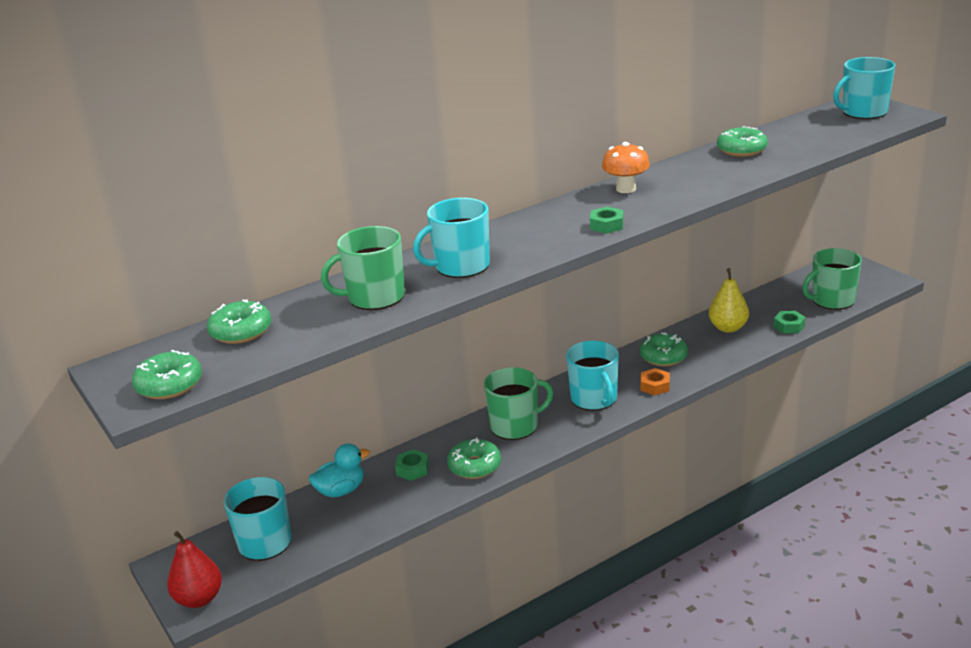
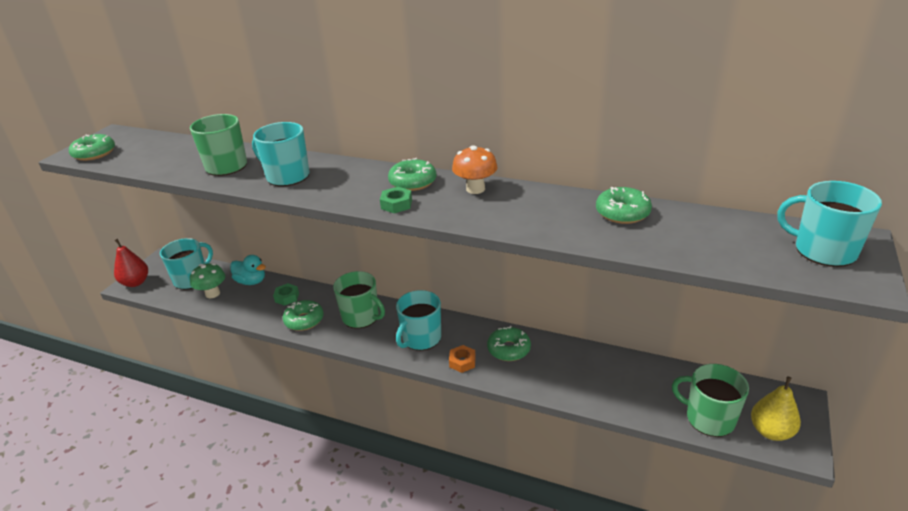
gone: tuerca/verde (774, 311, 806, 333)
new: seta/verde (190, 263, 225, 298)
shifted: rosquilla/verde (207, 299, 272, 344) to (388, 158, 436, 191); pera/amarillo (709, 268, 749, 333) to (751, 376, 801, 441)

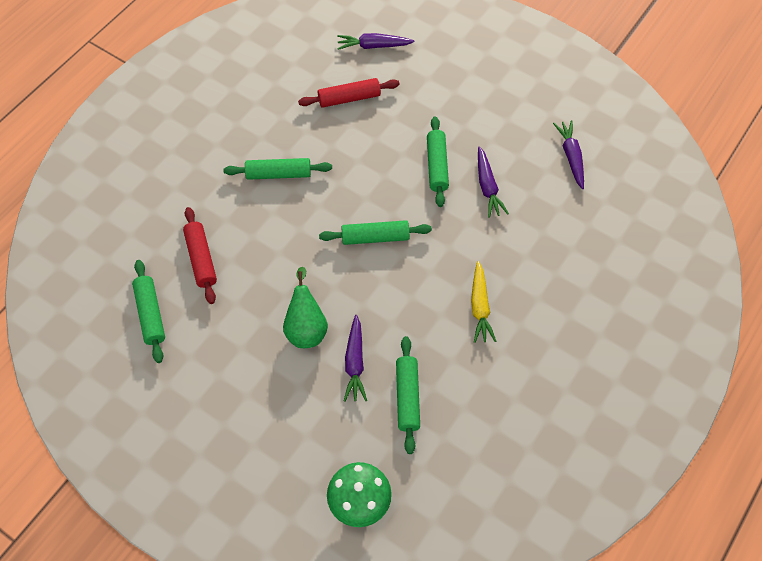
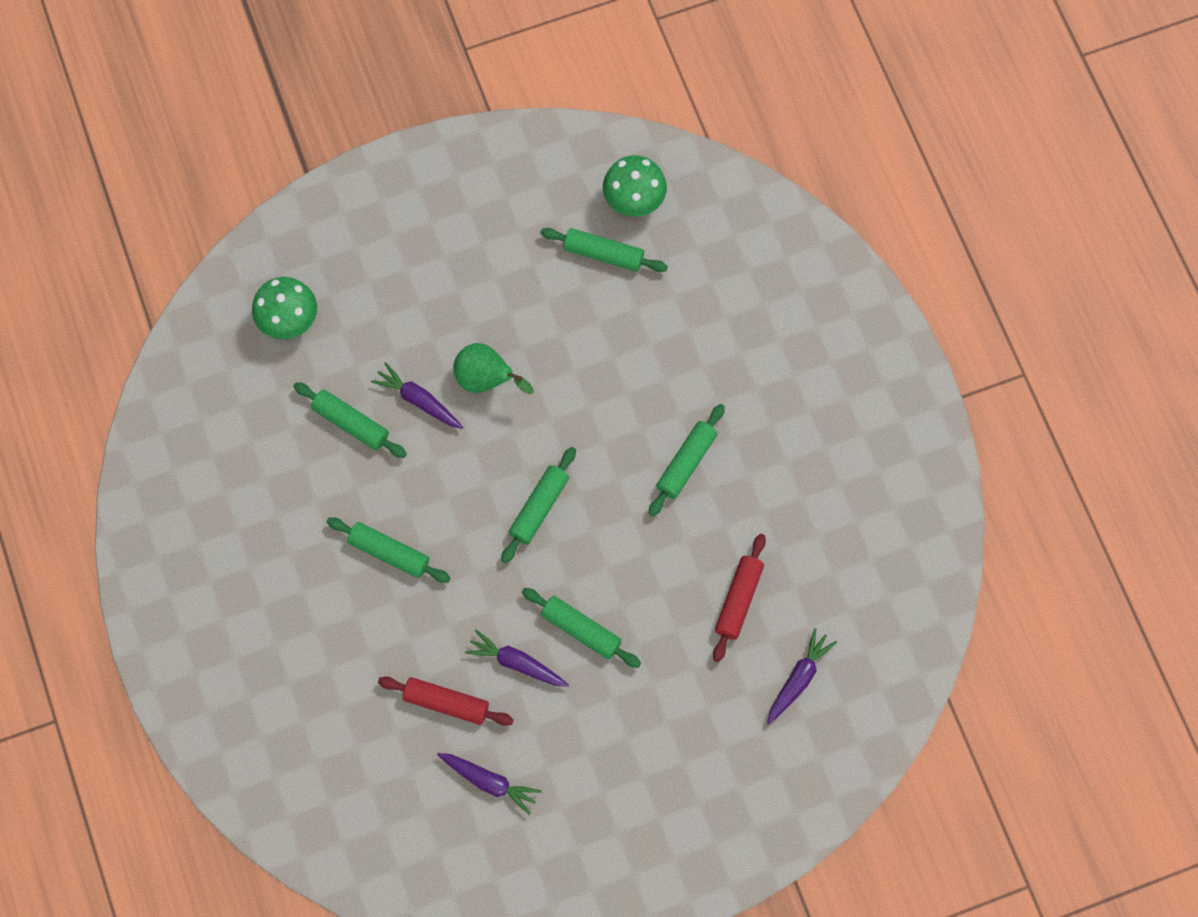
new: seta/verde (603, 155, 667, 217)
shifted: rodillo/rojo (183, 207, 217, 304) to (378, 676, 514, 726)
swapped: zanahoria/amarillo (471, 261, 496, 343) to rodillo/verde (327, 517, 450, 583)

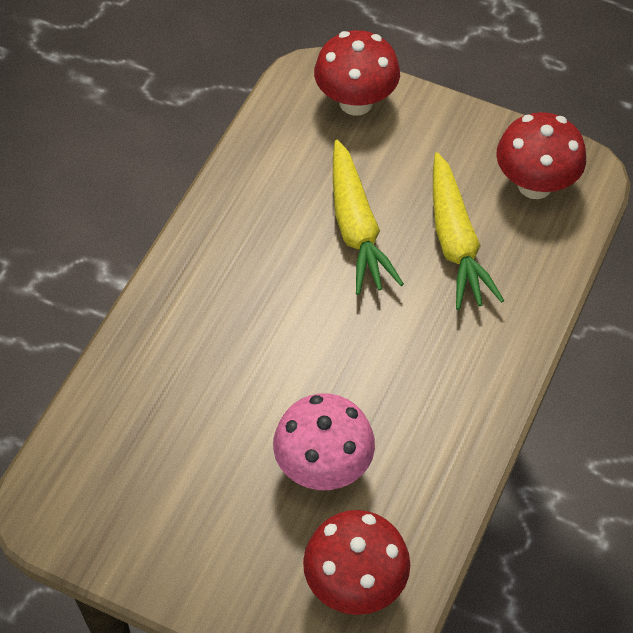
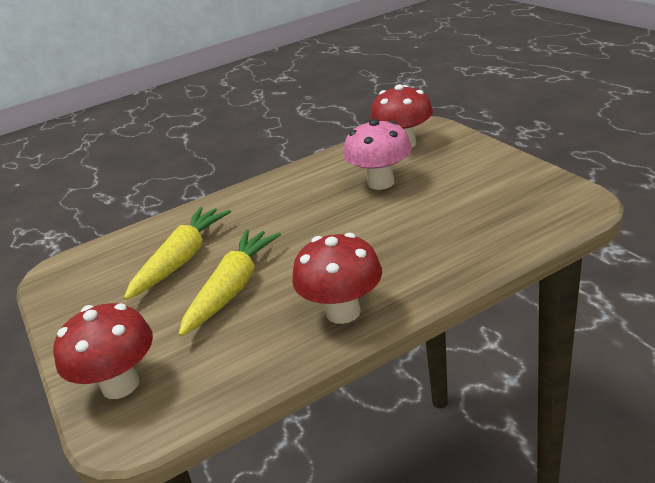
shifted: seta/rojo (496, 112, 586, 199) to (292, 233, 382, 324)

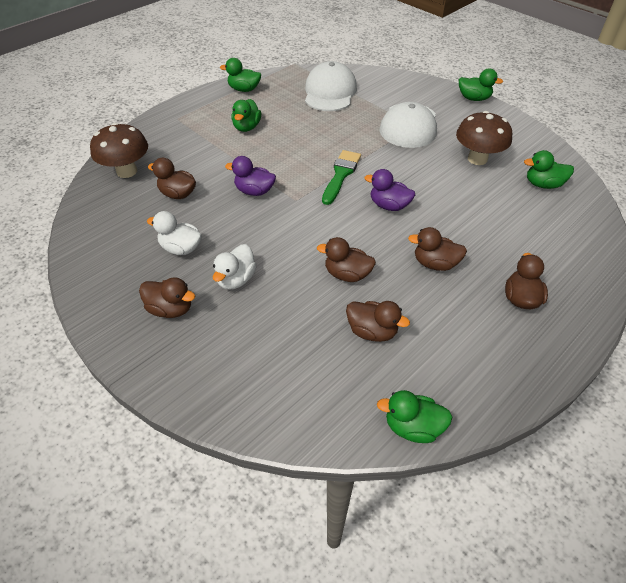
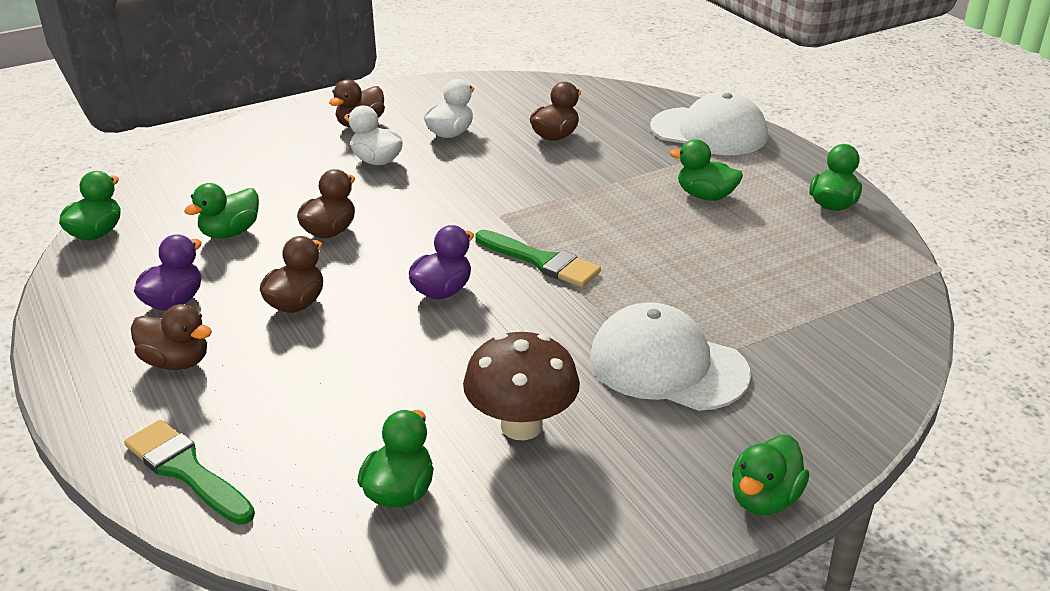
gone: seta/marrón (90, 123, 148, 178)
new: pincel/verde (124, 420, 255, 525)
shifted: pato/morado (225, 156, 276, 196) to (134, 234, 202, 311); gorra/blanco (305, 61, 357, 111) to (650, 92, 768, 155)
repainted: pato/marrón (346, 301, 410, 342) to pato/verde (184, 183, 259, 238)

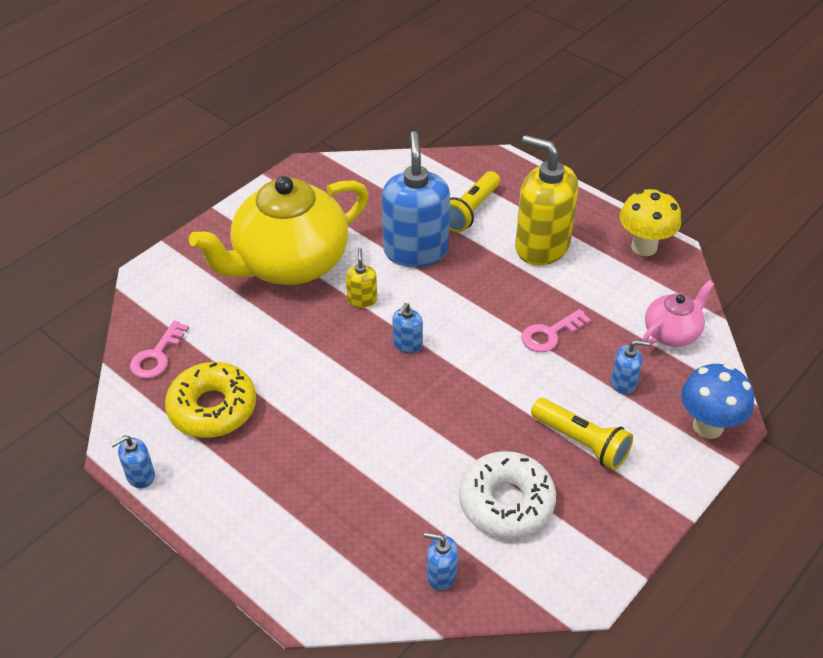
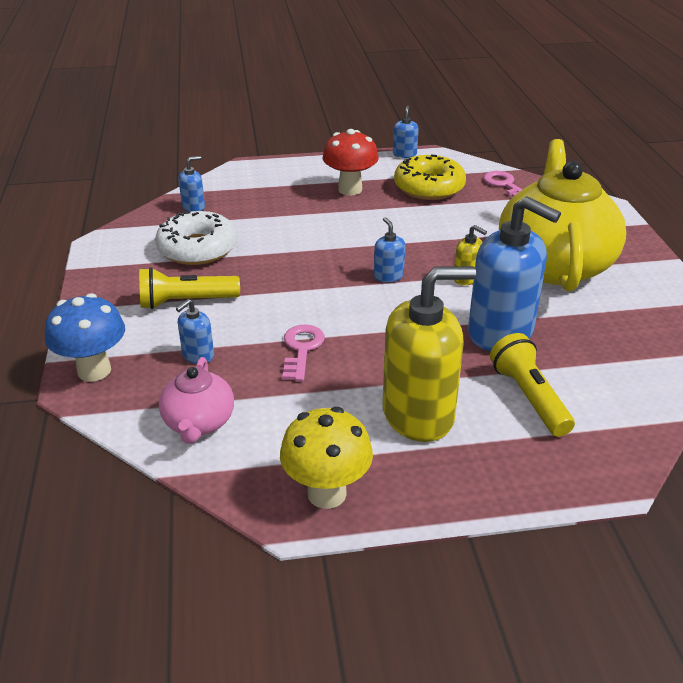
new: seta/rojo (323, 129, 378, 195)

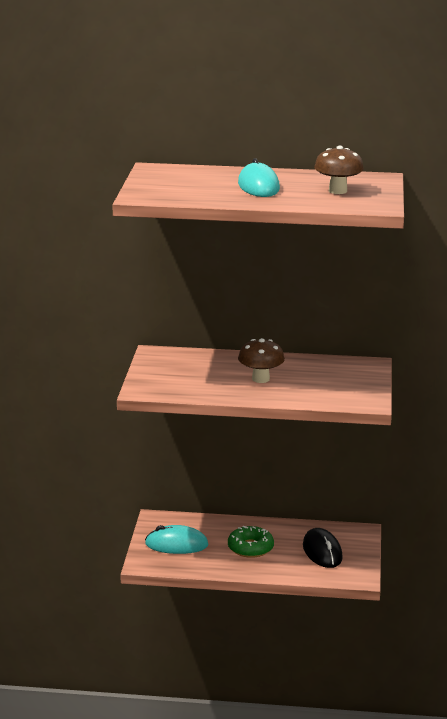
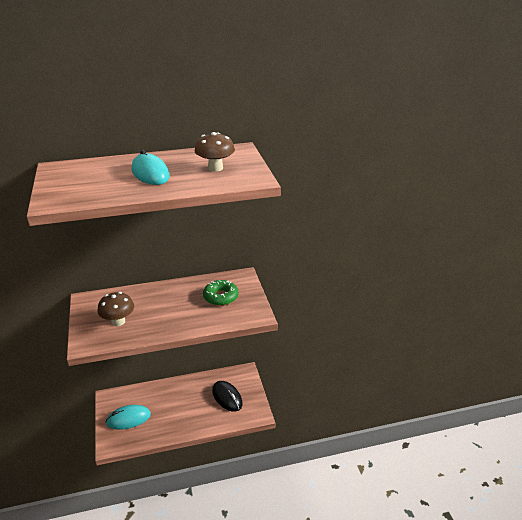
shifted: seta/marrón (238, 338, 285, 383) to (97, 292, 134, 326); rosquilla/verde (228, 526, 274, 558) to (203, 280, 238, 306)

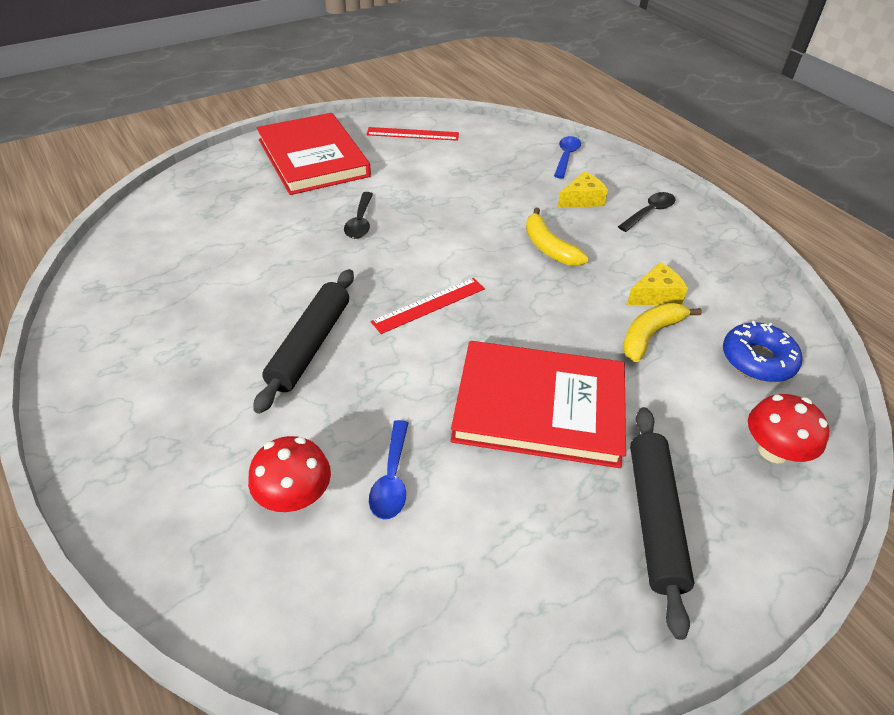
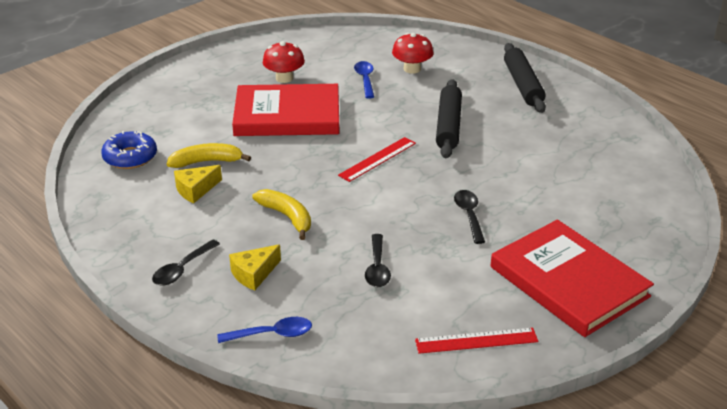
new: cuchara/negro (365, 234, 391, 287)
shifted: seta/rojo (748, 394, 829, 463) to (263, 41, 305, 83); rodillo/negro (630, 407, 694, 640) to (504, 43, 546, 113)
rotated: plátano/amarillo (623, 303, 702, 362) = (167, 143, 251, 168) 135 degrees counterclockwise; cuchara/azul (554, 136, 581, 178) = (217, 317, 312, 343) 105 degrees counterclockwise

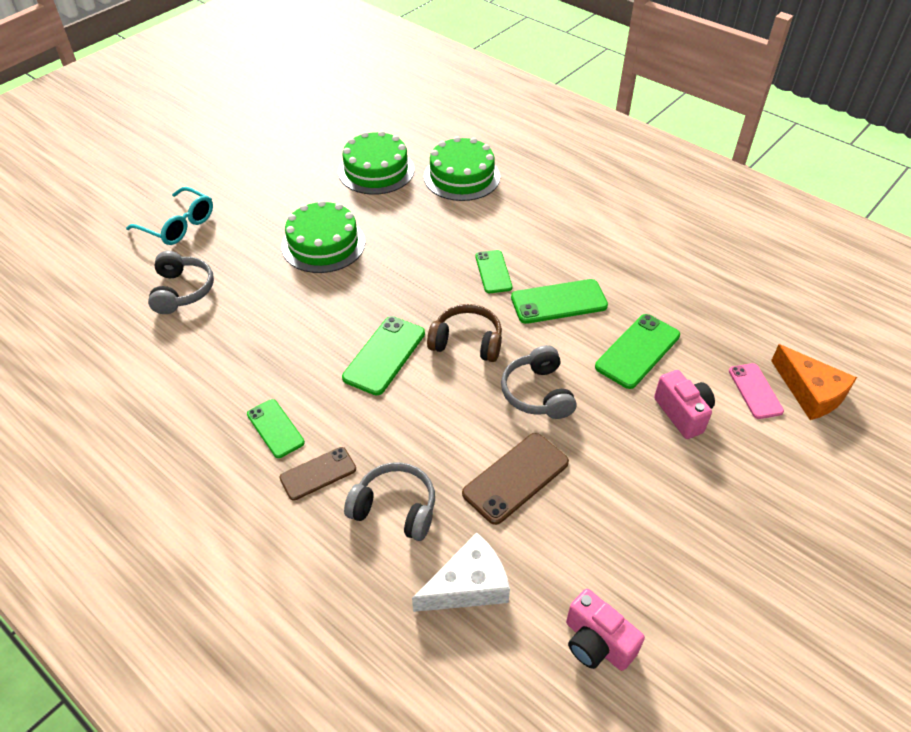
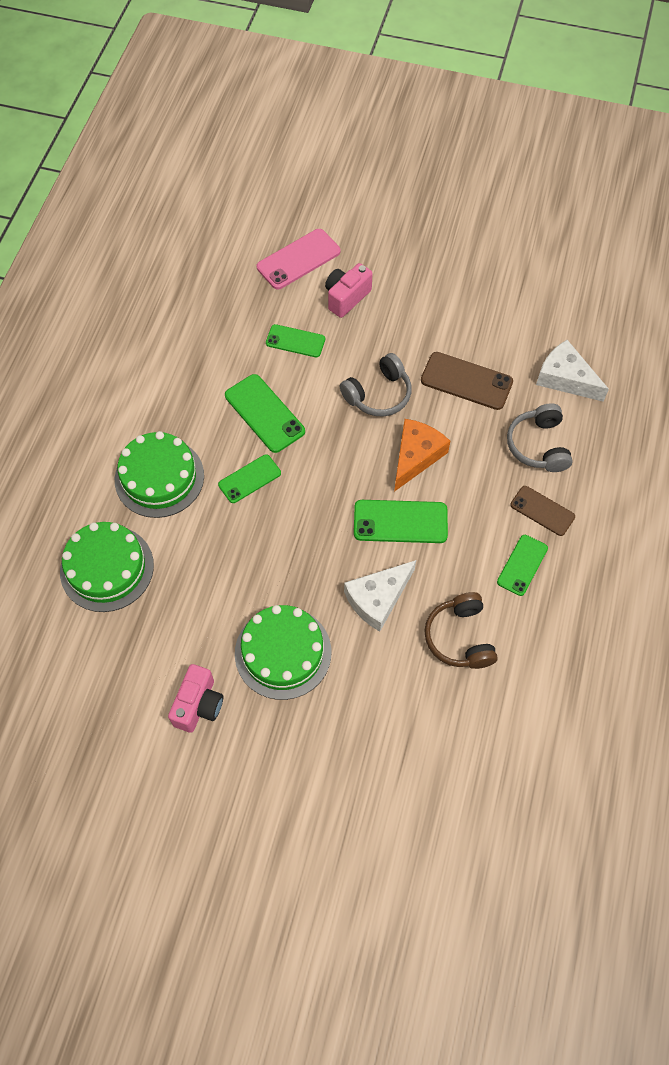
gone: gafas/turquesa (126, 187, 213, 245); auriculares/gris (148, 251, 214, 314)
new: queso/blanco (344, 560, 416, 631)
shifted: tarta/verde (338, 130, 414, 195) to (115, 431, 204, 518); cámara/rosa (566, 589, 645, 671) to (168, 664, 223, 733); queso/naranja (771, 344, 857, 420) to (394, 419, 450, 492); auriculares/marrón (427, 304, 502, 362) to (424, 592, 498, 669)
scaled: móvil/rosa (729, 363, 784, 419) = (257, 229, 340, 290) x1.51; móvil/verde (595, 314, 680, 389) = (266, 324, 325, 357) x0.66

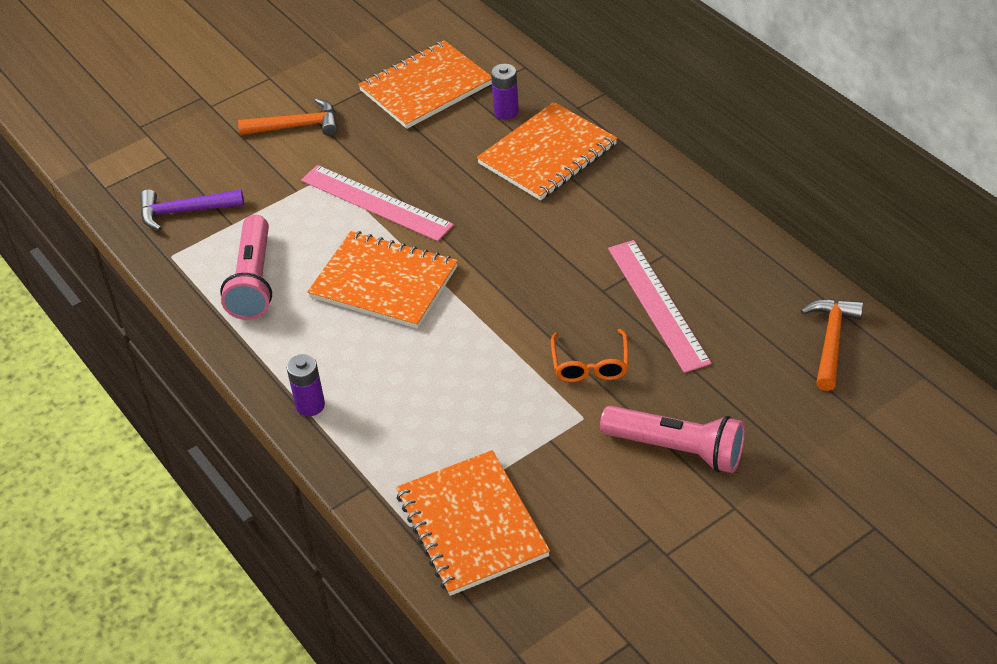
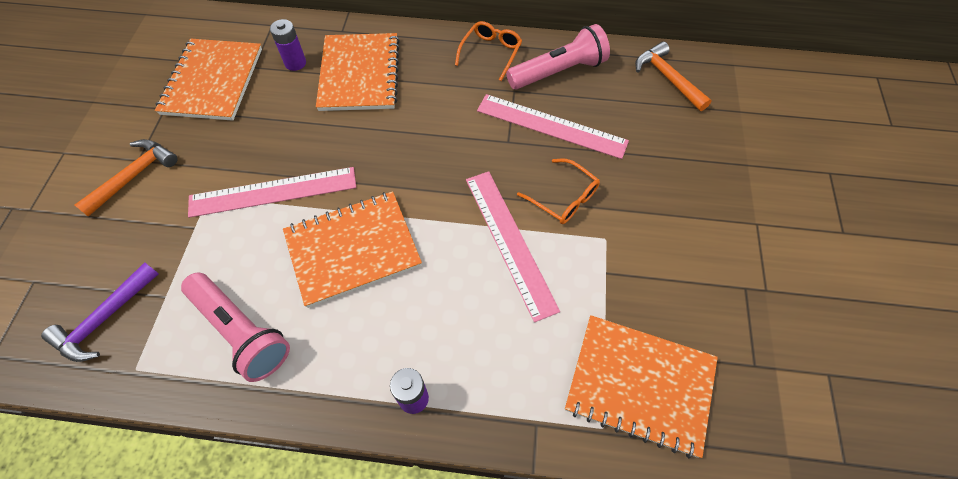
new: gafas/naranja (455, 21, 522, 81); regla/rosa (466, 171, 560, 322)
shifted: lámpara de mano/rosa (600, 406, 745, 473) to (506, 24, 610, 89)

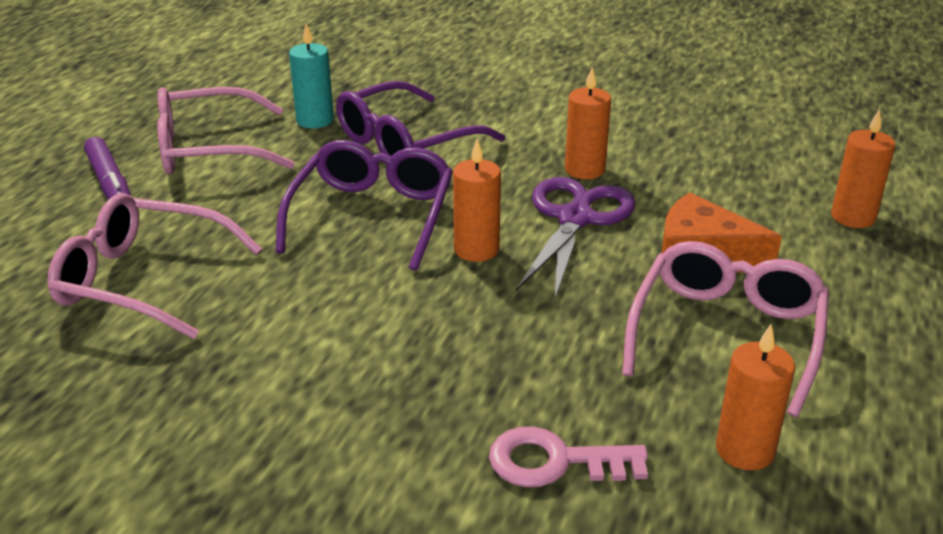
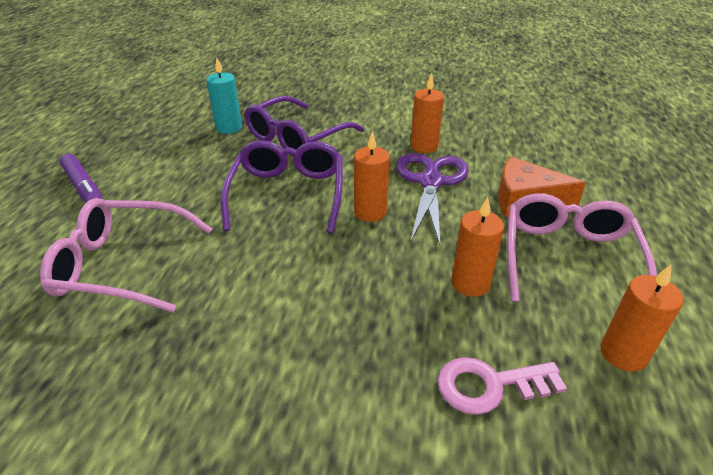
gone: gafas/rosa (157, 87, 295, 175)
shifted: vela/naranja (831, 109, 896, 228) to (451, 197, 504, 297)

